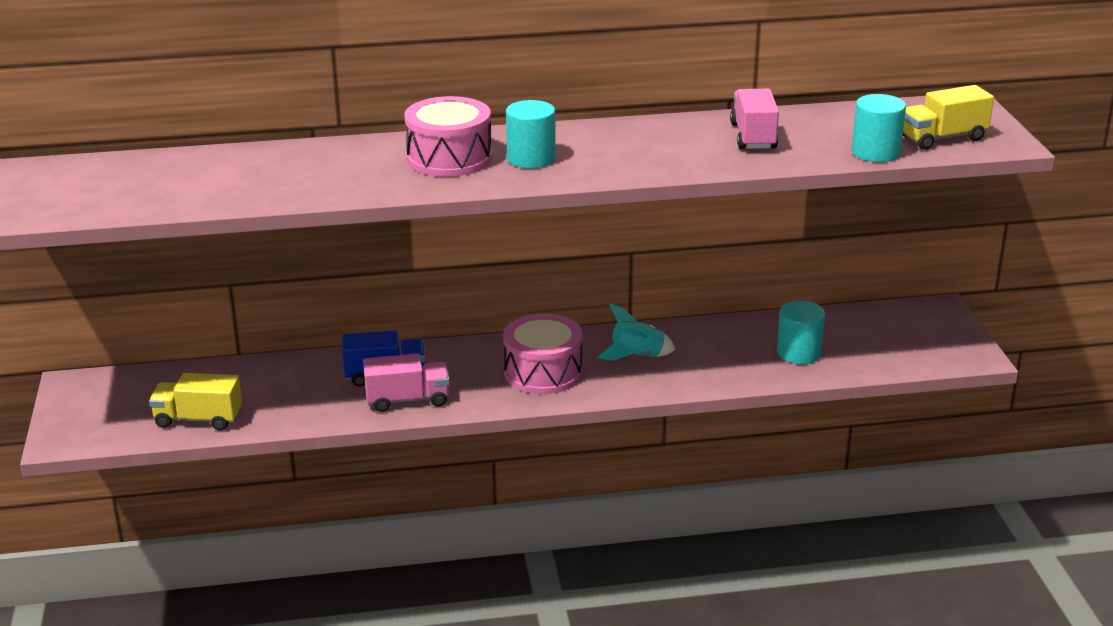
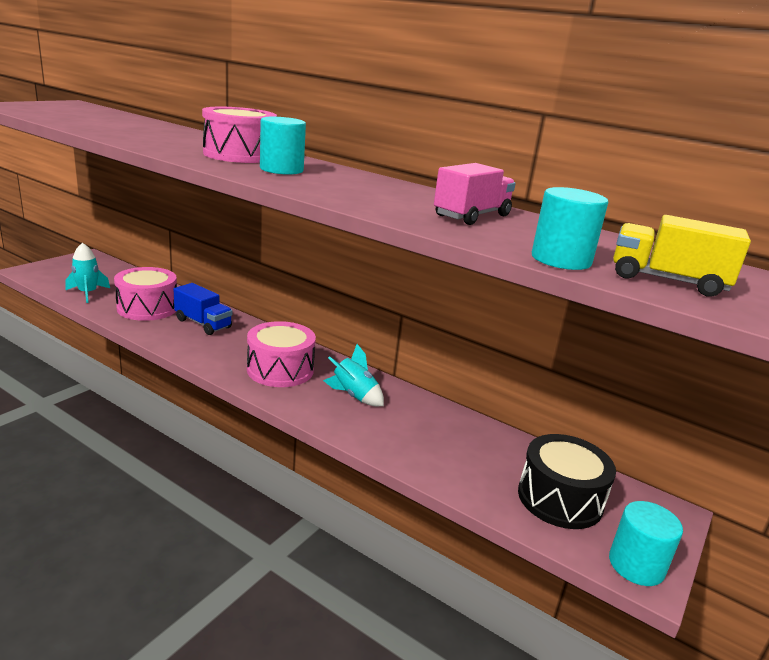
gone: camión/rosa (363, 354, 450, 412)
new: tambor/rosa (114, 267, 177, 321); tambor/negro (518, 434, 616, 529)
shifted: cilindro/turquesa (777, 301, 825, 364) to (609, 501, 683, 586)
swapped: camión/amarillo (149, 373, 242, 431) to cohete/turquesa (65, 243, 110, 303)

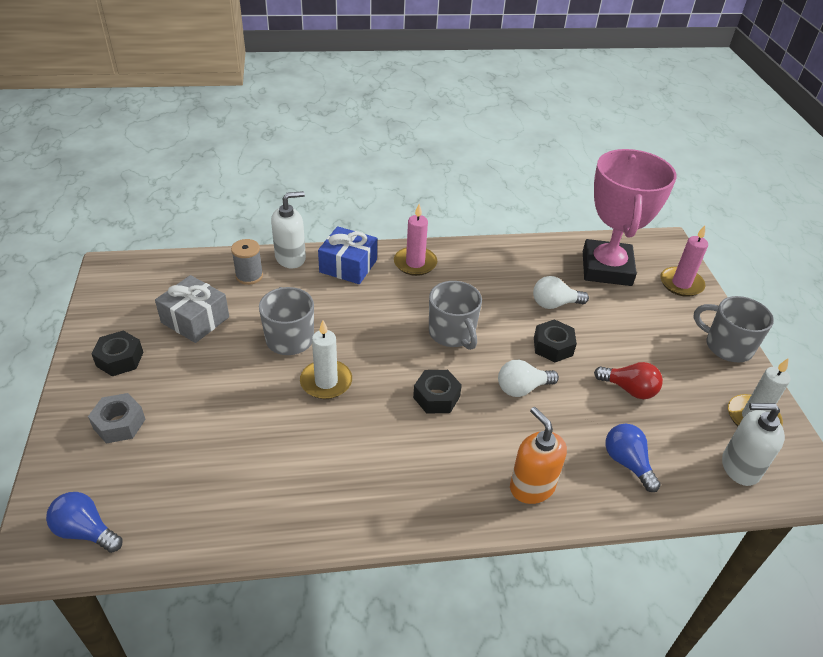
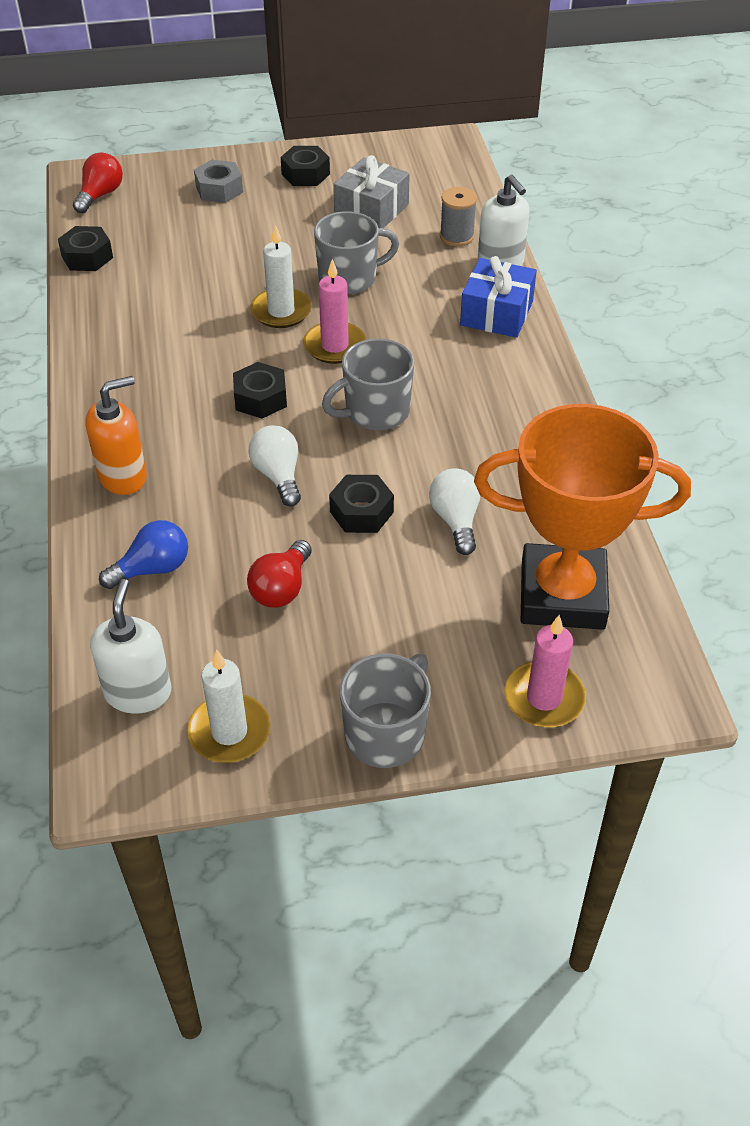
new: tuerca/negro (58, 226, 113, 271)
shifted: vela/rosa (394, 204, 437, 276) to (303, 259, 366, 364)
repainted: bombilla/azul (46, 492, 122, 553) to bombilla/rojo (73, 152, 123, 213); trofeo/rosa (583, 149, 677, 286) to trofeo/naranja (474, 404, 691, 630)

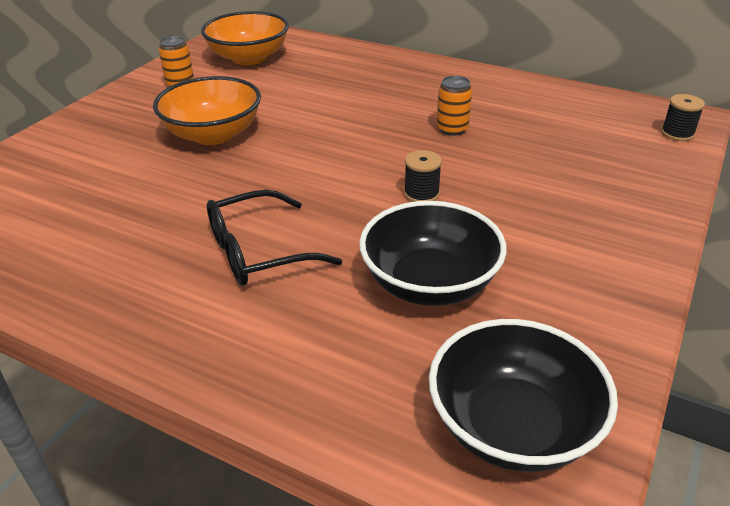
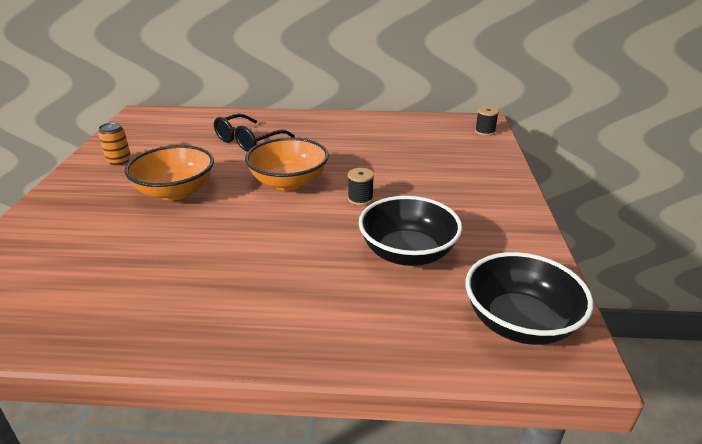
gone: lata/naranja (437, 76, 472, 136)
shifted: gafas/negro (207, 190, 342, 285) to (214, 114, 295, 152); cuenco/naranja (201, 11, 289, 65) to (245, 138, 329, 191)

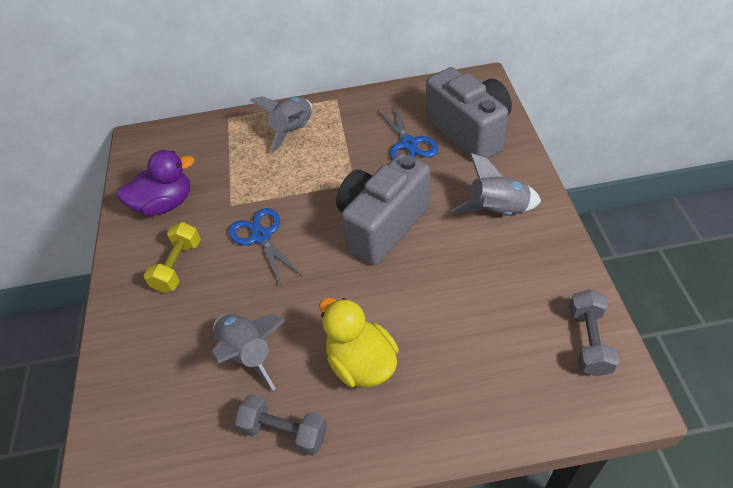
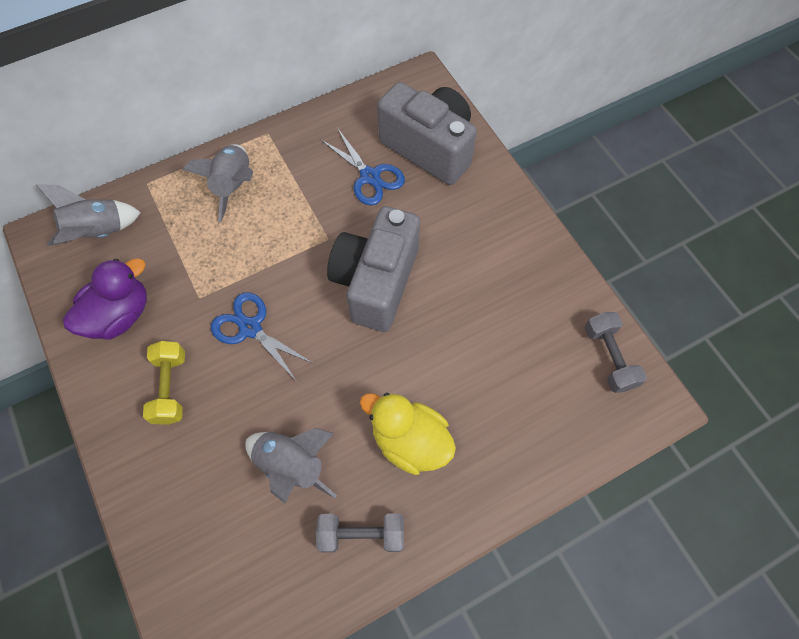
shifted: cohete/gris (451, 153, 541, 215) to (36, 184, 141, 246)

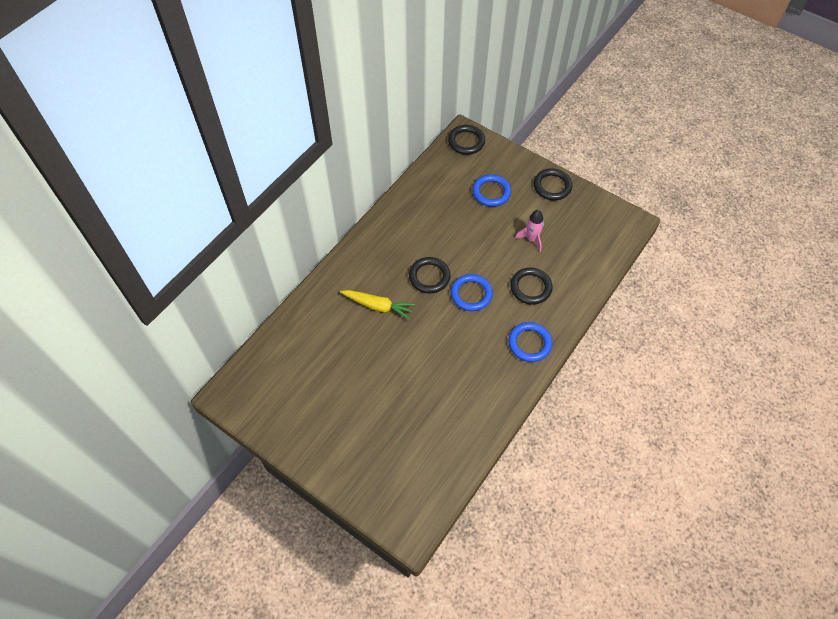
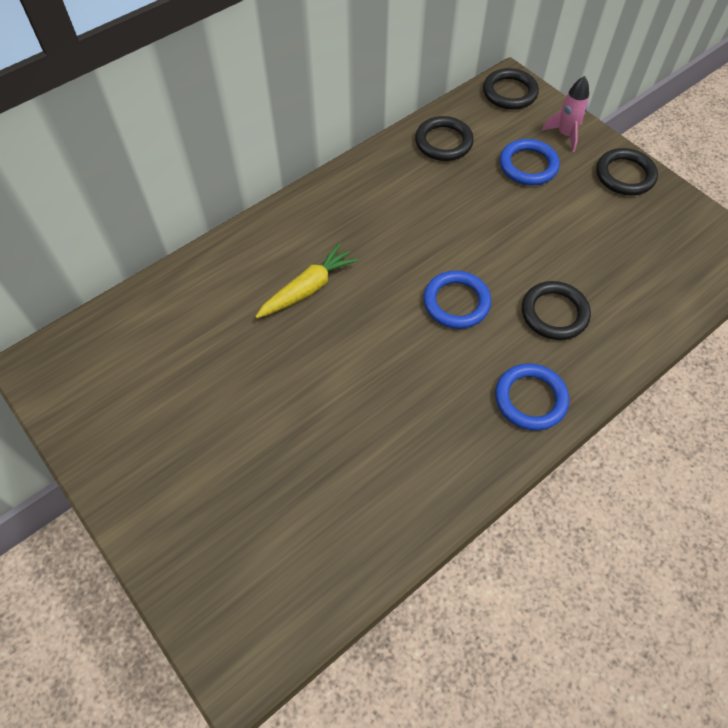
shifted: anillo/negro (409, 257, 451, 293) to (415, 116, 474, 161); cohete/rosa (515, 210, 544, 252) to (542, 76, 589, 152)
rotated: zanahoria/amarillo (340, 290, 415, 320) = (255, 243, 359, 318) 75 degrees counterclockwise

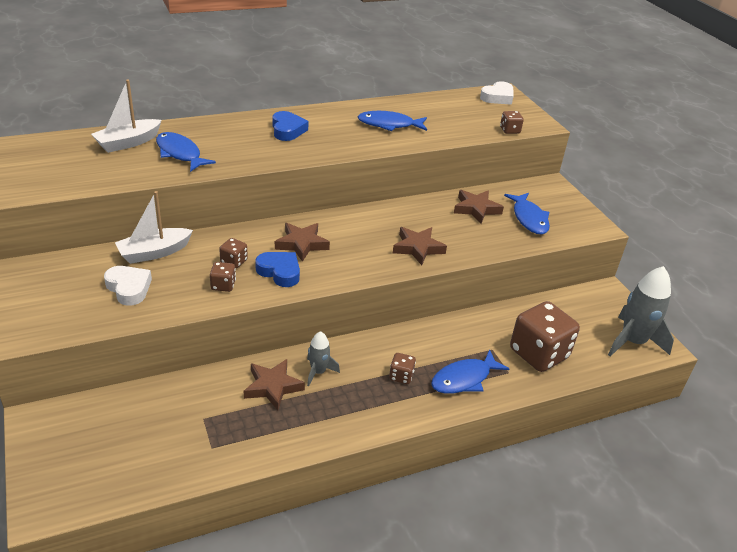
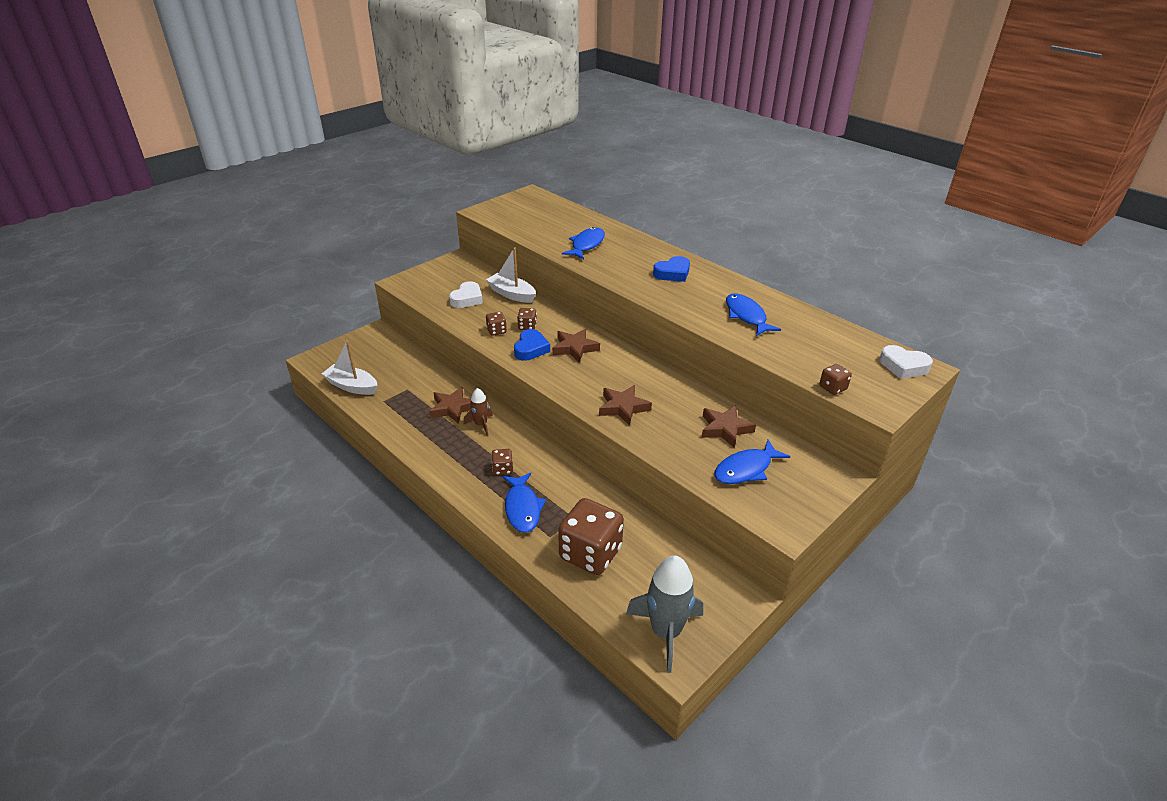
shifted: barco/blanco (91, 79, 162, 153) to (322, 340, 378, 395)
repainted: cohete/gris (307, 331, 340, 386) to cohete/marrón (463, 388, 493, 436)
rotated: pez/azul (431, 349, 509, 394) = (502, 473, 546, 533) 135 degrees counterclockwise

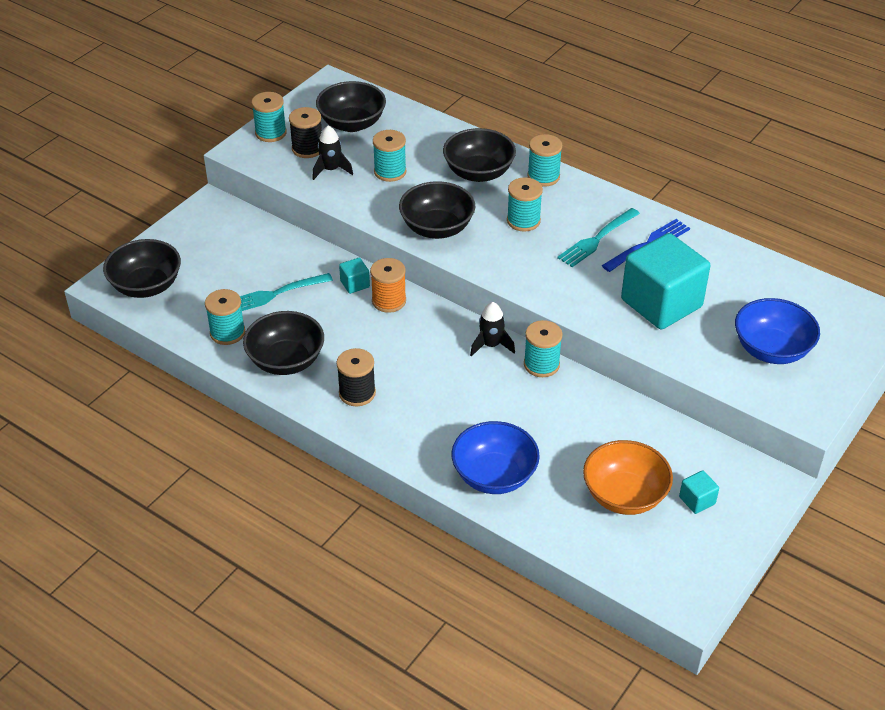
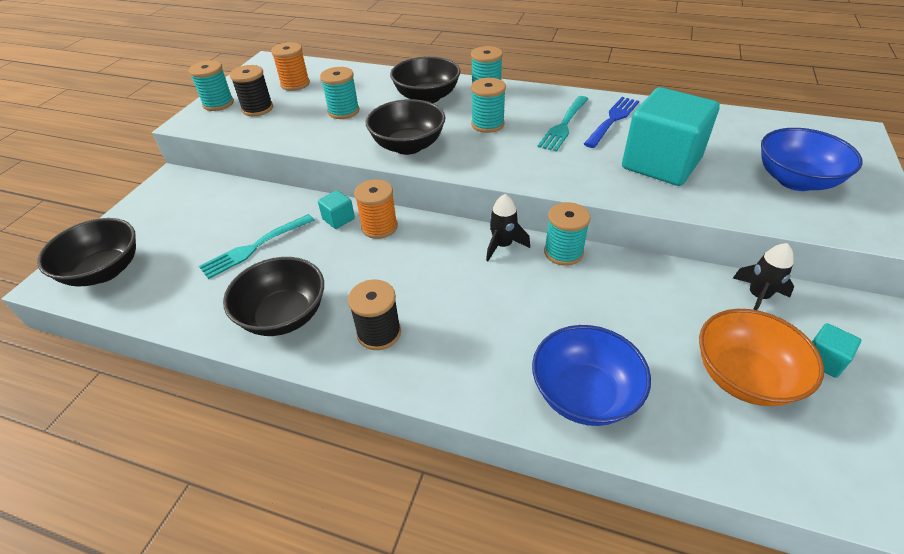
gone: carrete/turquesa (205, 289, 245, 345)
shifted: cohete/negro (312, 126, 353, 180) to (733, 243, 794, 310)
swapped: cuenco/negro (316, 81, 386, 132) to carrete/naranja (271, 42, 310, 91)

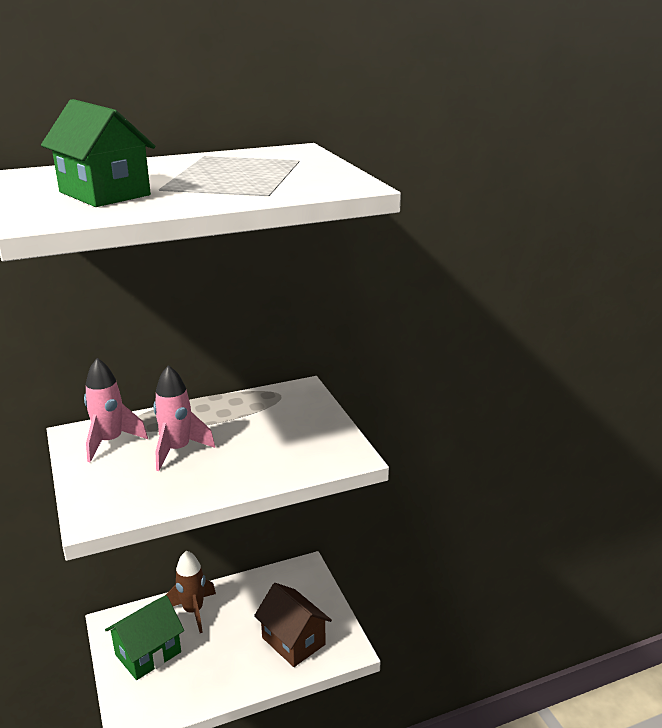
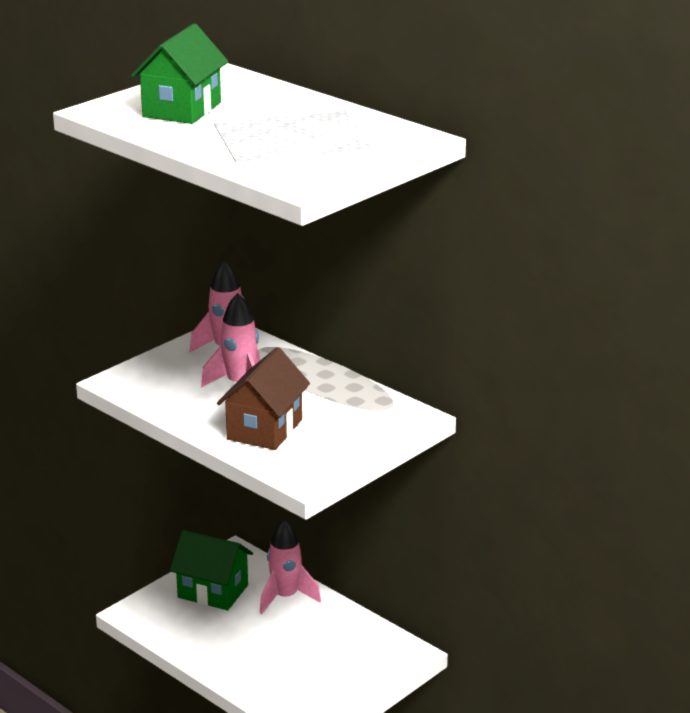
shifted: casa/marrón (254, 583, 332, 667) to (217, 347, 310, 450)
repainted: cohete/marrón (166, 550, 216, 633) to cohete/rosa (260, 519, 321, 614)

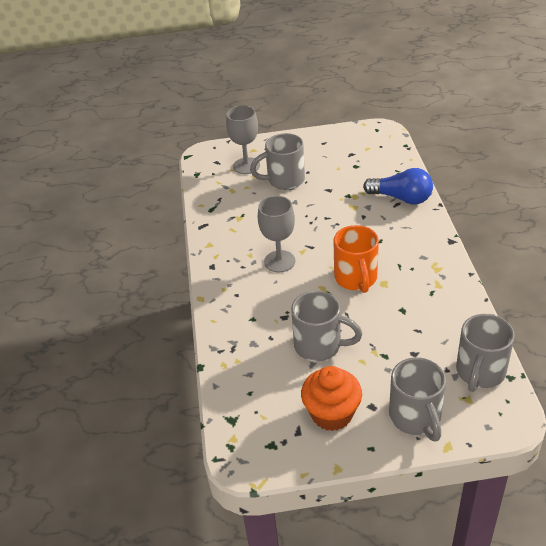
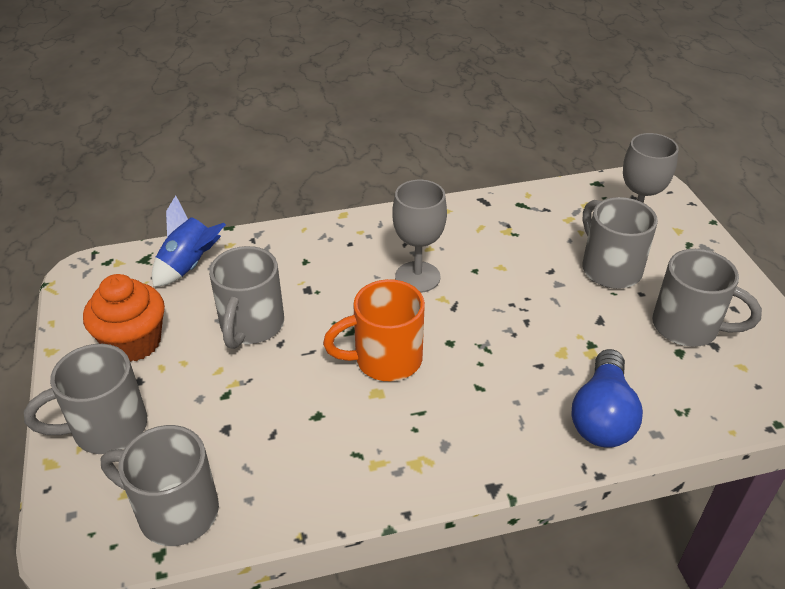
new: cohete/azul (152, 195, 226, 287); taza/gris (652, 249, 762, 347)

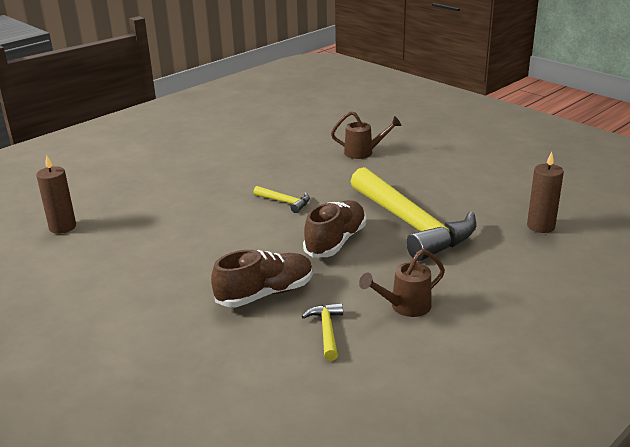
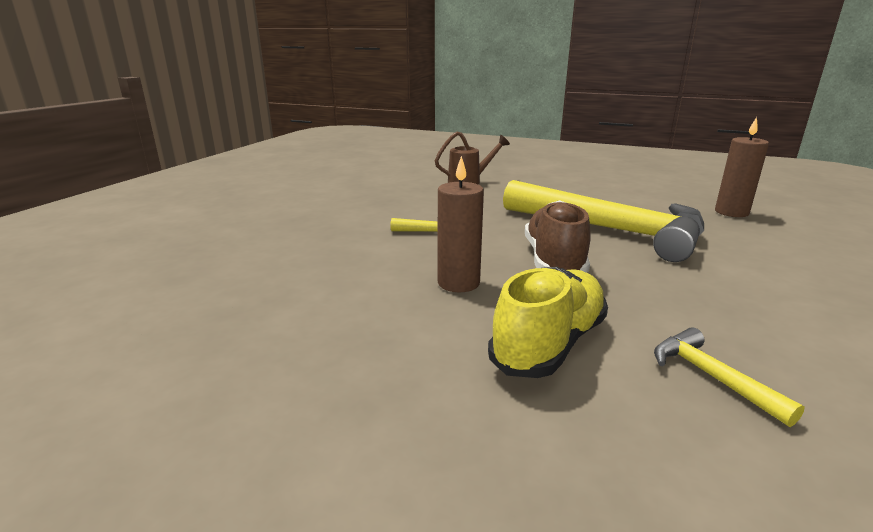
gone: regadera/marrón (359, 249, 445, 317)
shifted: vela/marrón (36, 154, 76, 234) to (438, 156, 484, 292)
repainted: zapato/marrón (211, 250, 313, 307) to zapato/amarillo (488, 267, 608, 378)

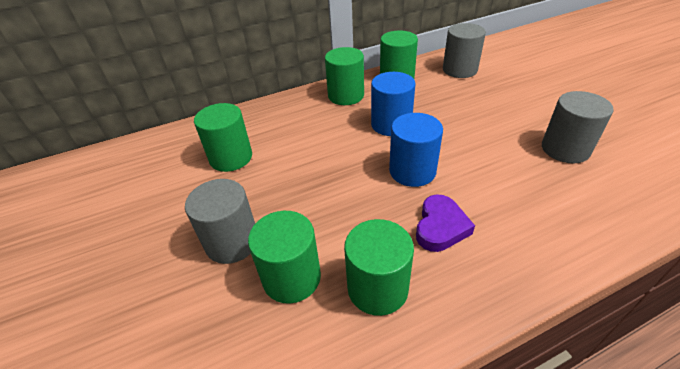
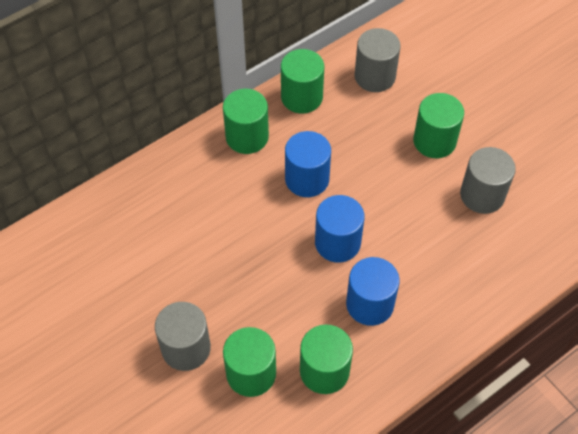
shifted: cilindro/verde (194, 103, 252, 172) to (413, 93, 464, 158)
swapped: corazón/morado (416, 194, 475, 252) to cilindro/azul (346, 257, 400, 326)

